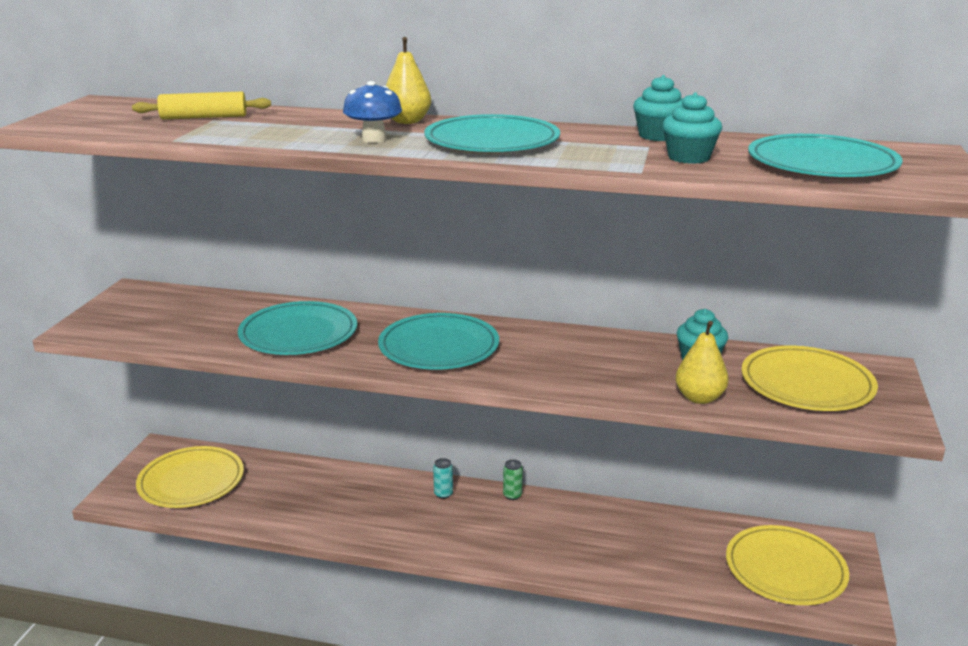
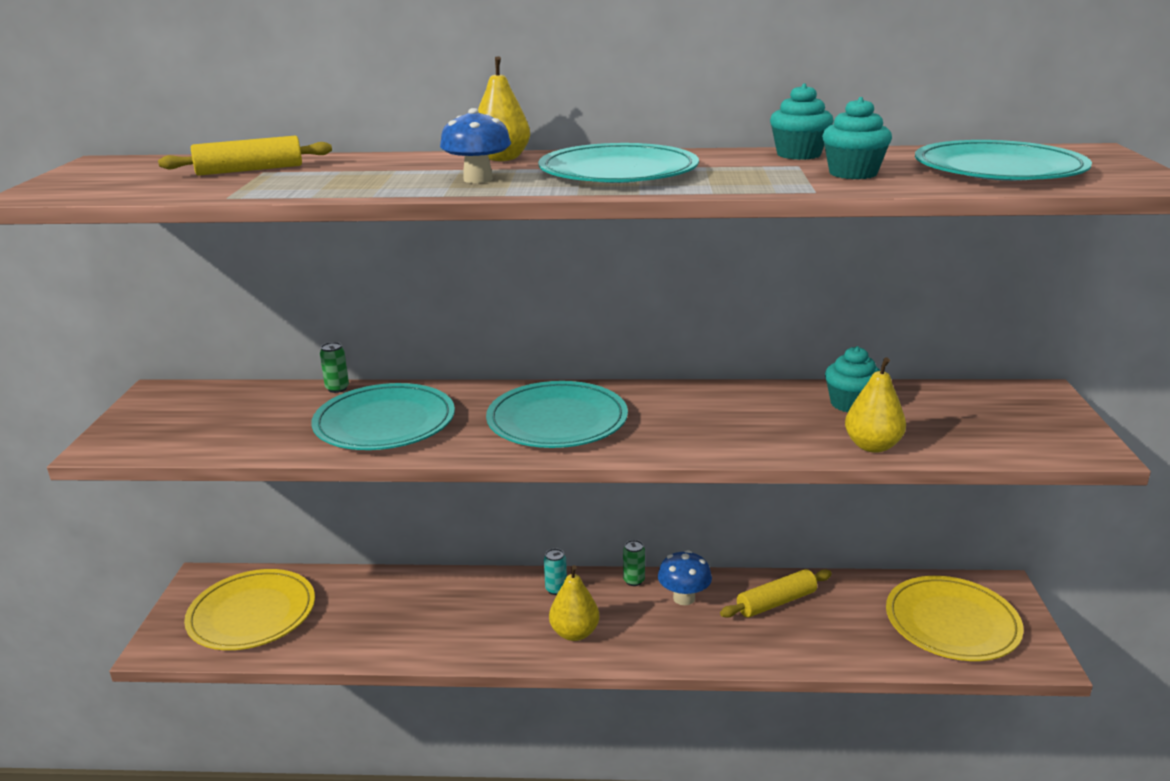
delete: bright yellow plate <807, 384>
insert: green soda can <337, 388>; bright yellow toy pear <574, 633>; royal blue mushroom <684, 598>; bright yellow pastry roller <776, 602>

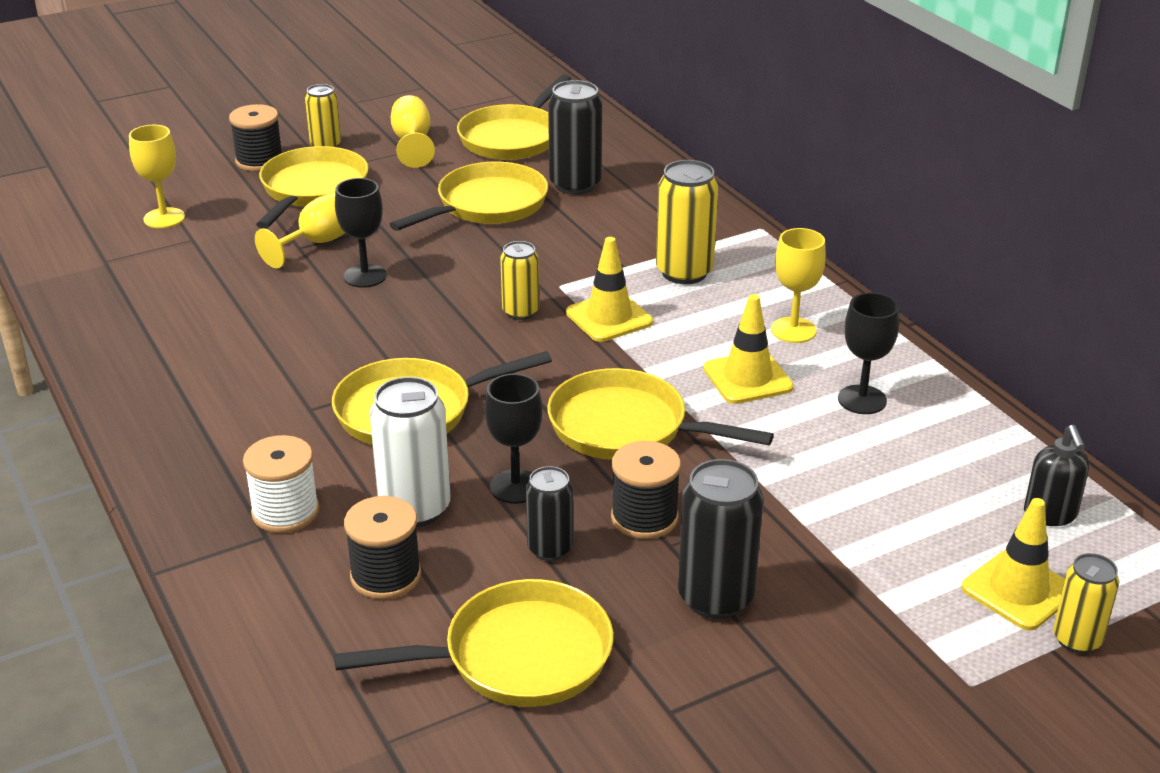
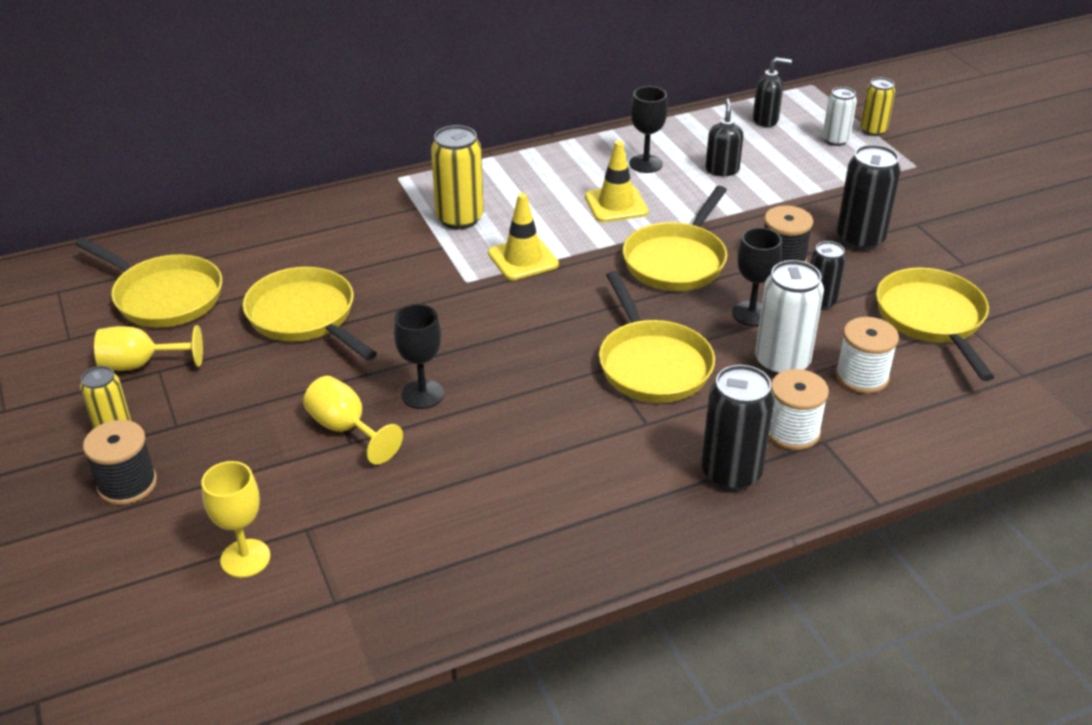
delete: bright yellow skillet <312, 190>; bright yellow soda can <520, 312>; bright yellow wine glass <793, 330>
insert: black soap pump <722, 170>
move: black soda can <575, 184> to <731, 473>
replace: bright yellow road cone <1018, 590> to white soda can <835, 140>
recolor: black bobbin <386, 576> to white bobbin <861, 376>

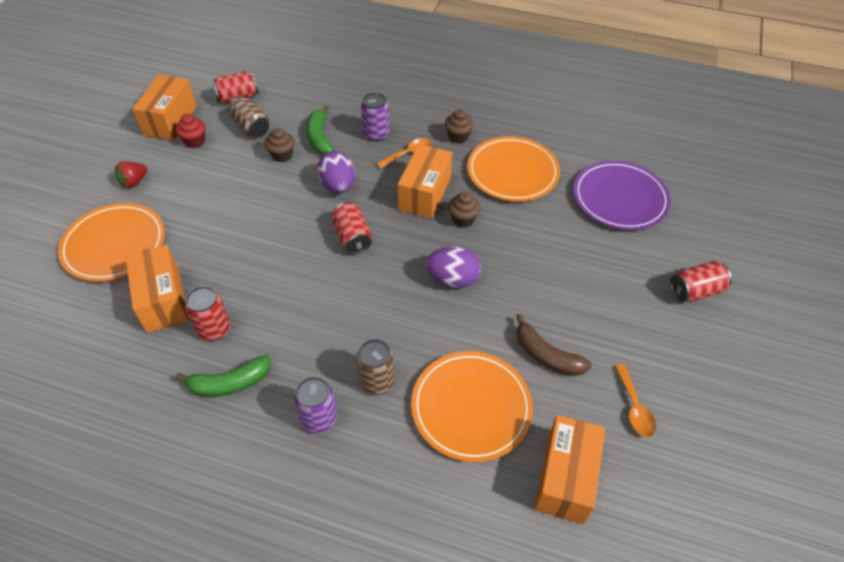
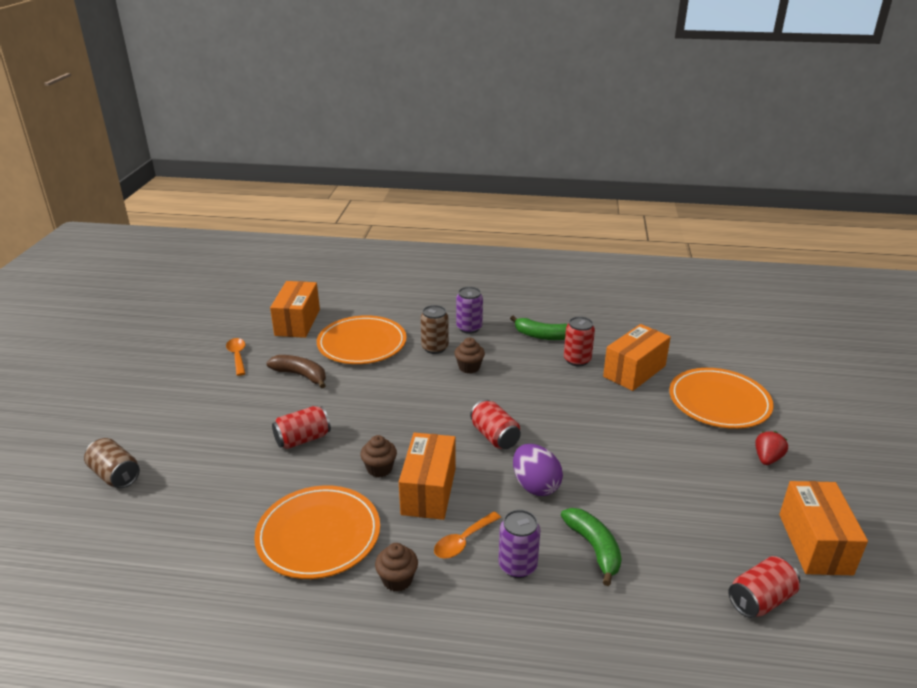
delete: scarlet muffin <195, 141>; violet toy egg <453, 279>; violet plate <620, 198>
move: russet soda can <251, 127> to <115, 475>; russet muffin <282, 155> to <469, 367>; scarlet soda can <695, 291> to <303, 439>
rotate: orange-coloured parcel <163, 300> = <634, 371> 75 degrees clockwise; green banana <230, 383> = <542, 336> 135 degrees counterclockwise

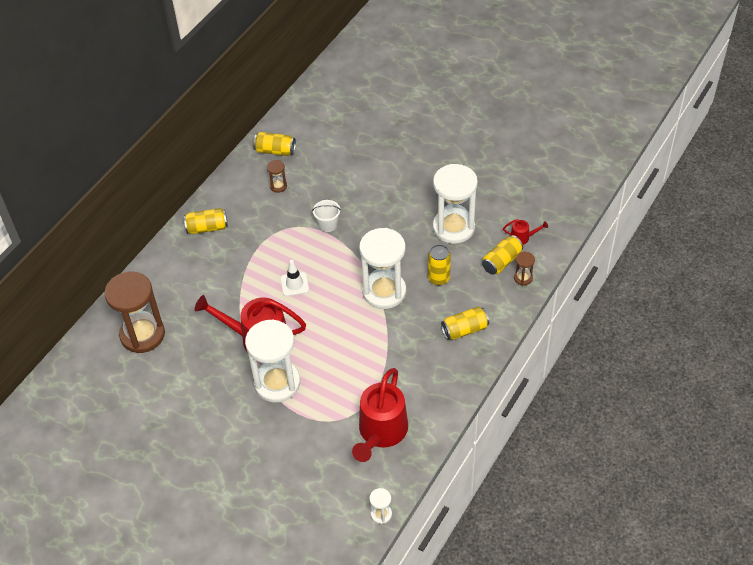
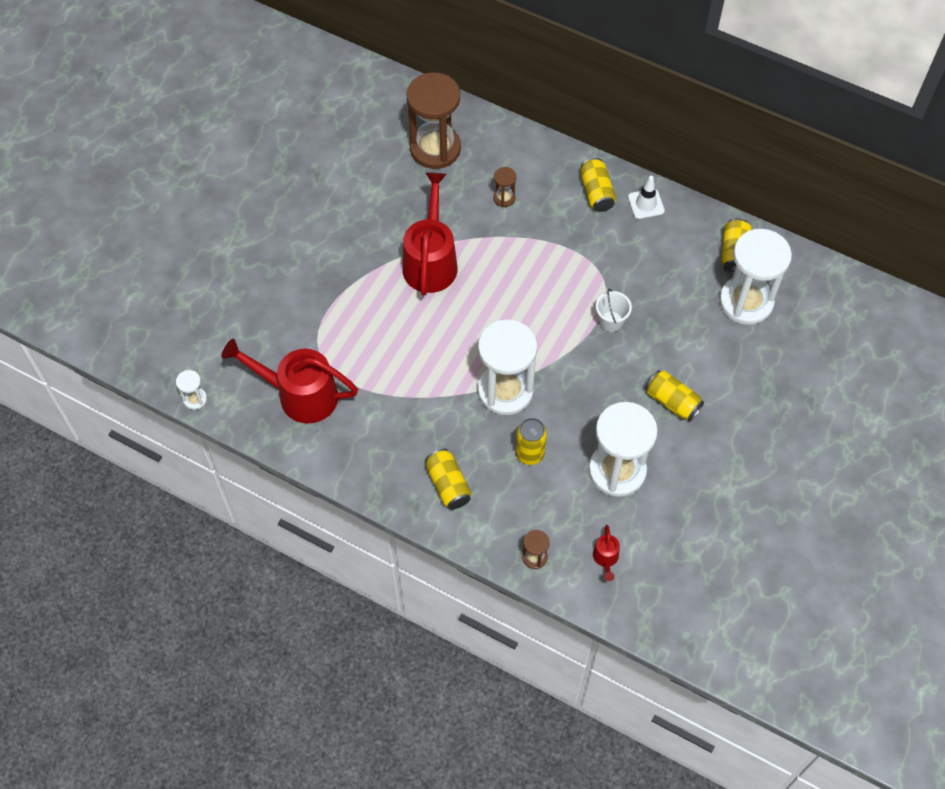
move: white hourglass <277, 383> to <746, 302>; russet hourglass <278, 186> to <504, 198>; white road cone <294, 284> to <646, 204>; bright yellow soda can <501, 261> to <672, 401>

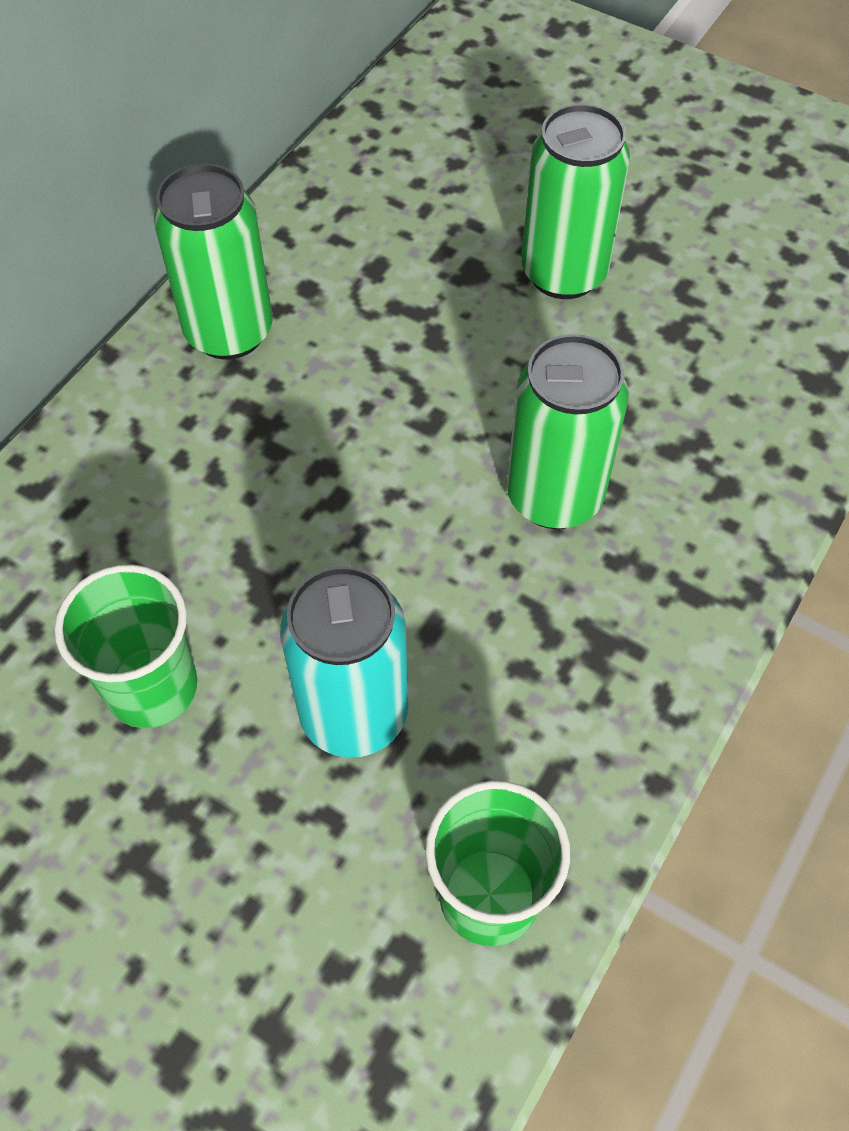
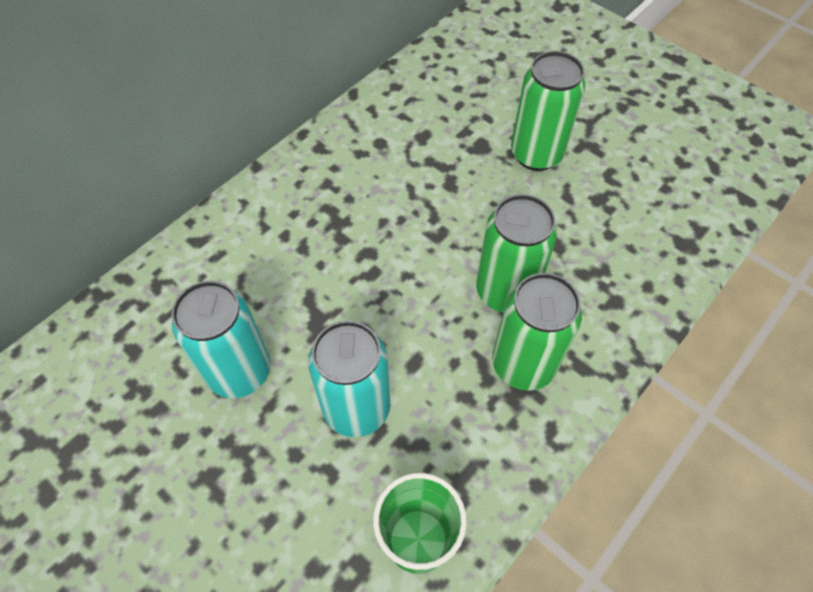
move: green soda can <229, 332> to <523, 364>
replace: green beaker <152, 687> to turquoise soda can <239, 372>

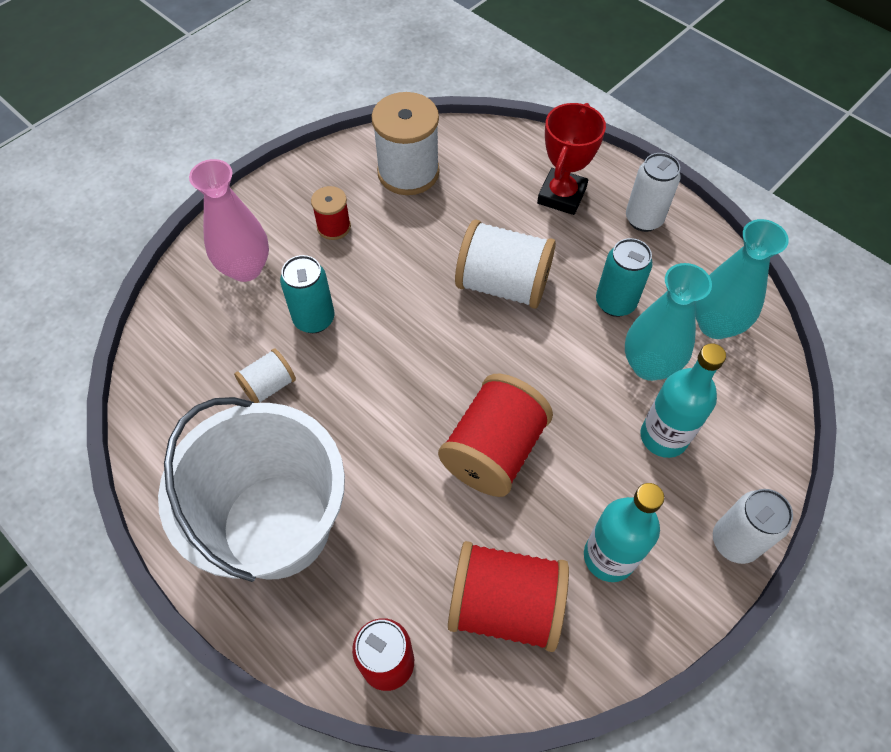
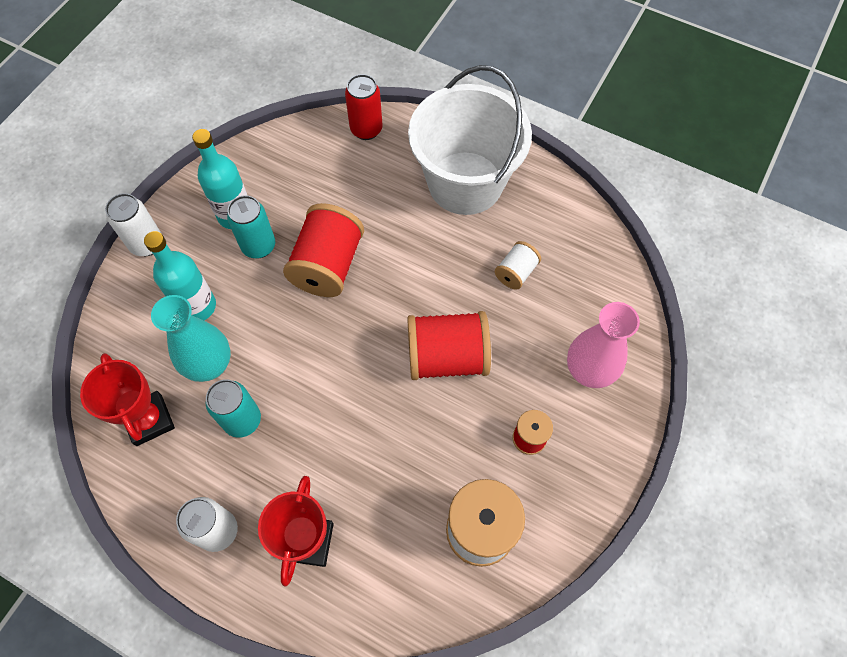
delete: white bobbin <502, 284>
move: turquoise soda can <314, 319> to <258, 246>; scarlet bobbin <504, 605> to <447, 357>
replace: turquoise flower vase <715, 324> to scarlet award cup <149, 420>

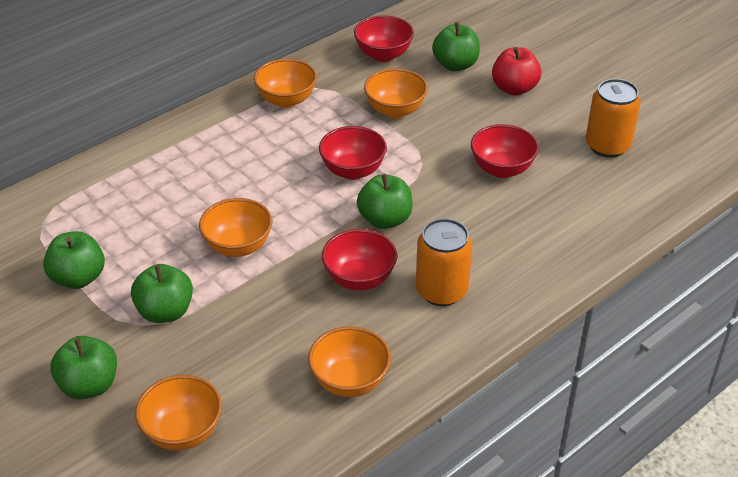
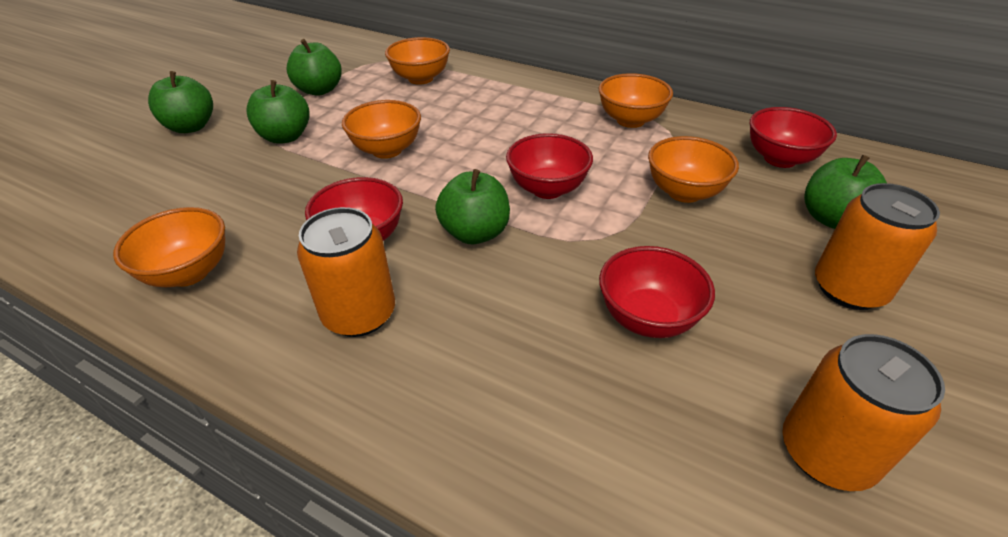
move: orange-coloured deep dish <183, 432> to <420, 79>
replace: scarlet toy apple <514, 88> to orange-coloured soda can <849, 289>

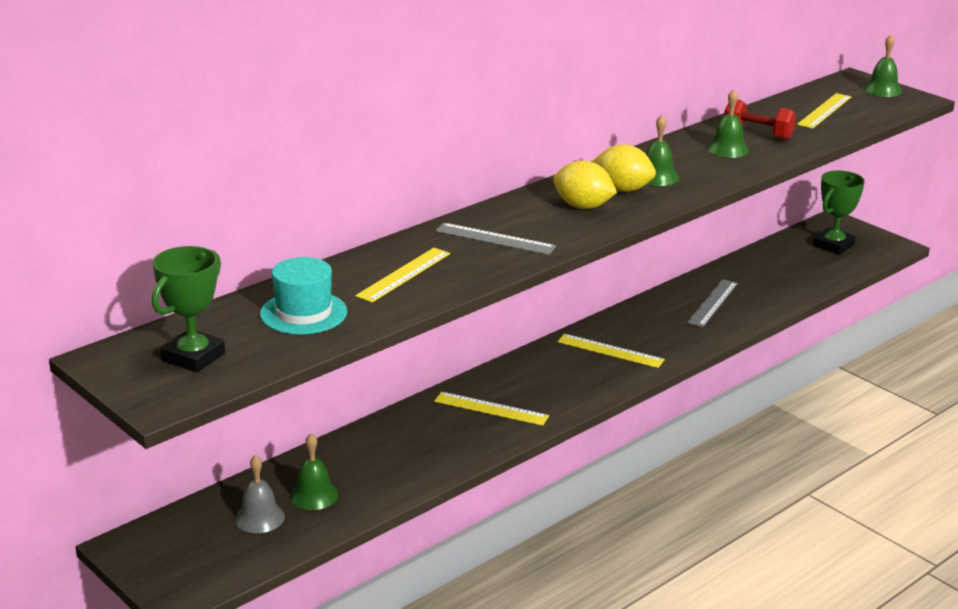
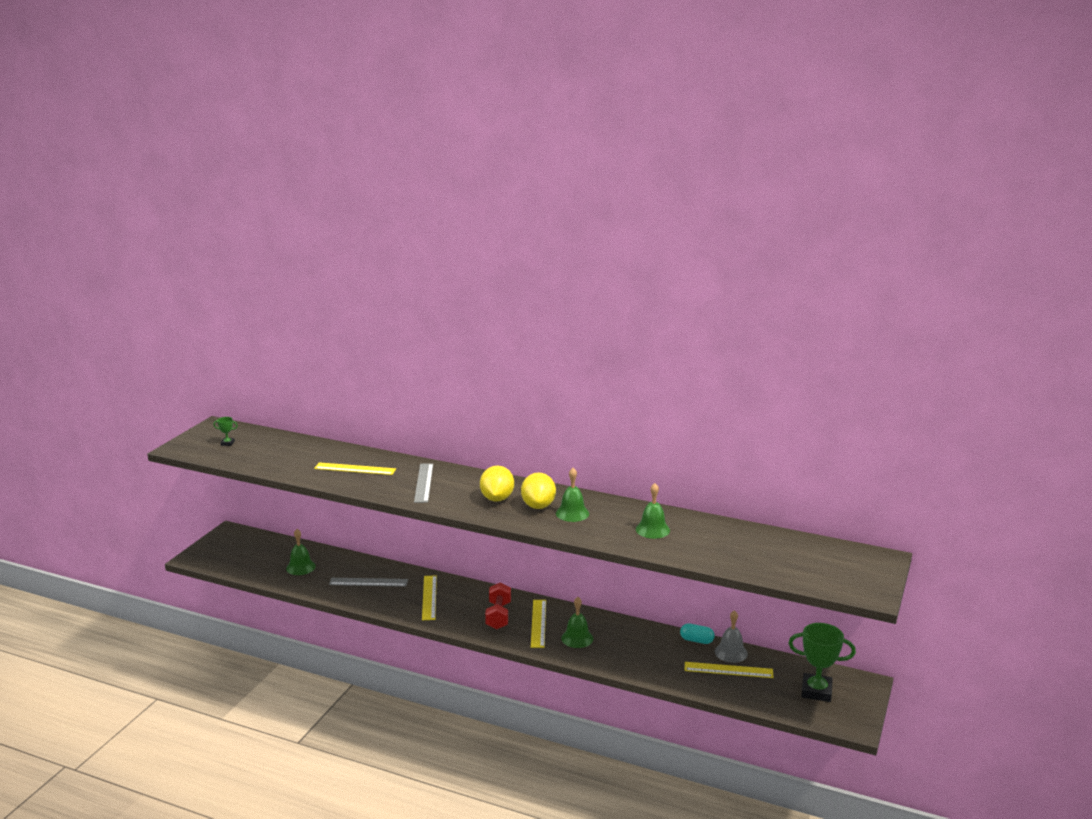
delete: turquoise top hat <303, 313>
insert: turquoise pill shape <696, 640>
move: gray hand bell <259, 518> to <731, 652>; gray ruler <713, 303> to <368, 582>; scarlet hand weight <758, 134> to <498, 616>; bright yellow ruler <824, 111> to <728, 670>; green hand bell <882, 90> to <577, 638>
resize: green award cup <193, 357> = <227, 443> x0.44

